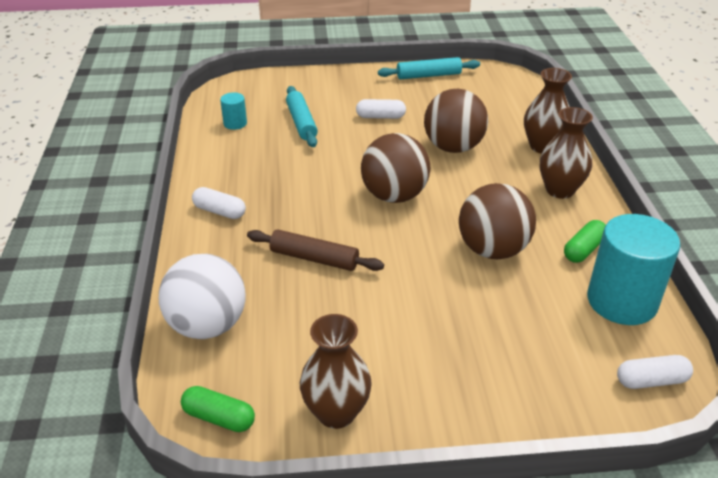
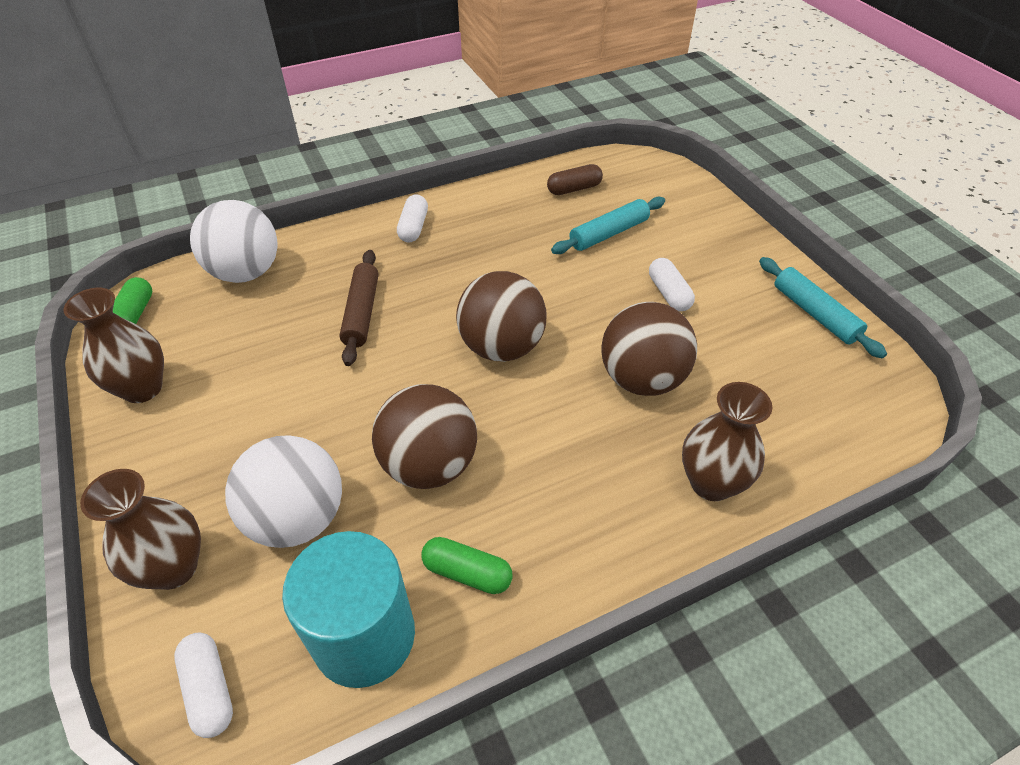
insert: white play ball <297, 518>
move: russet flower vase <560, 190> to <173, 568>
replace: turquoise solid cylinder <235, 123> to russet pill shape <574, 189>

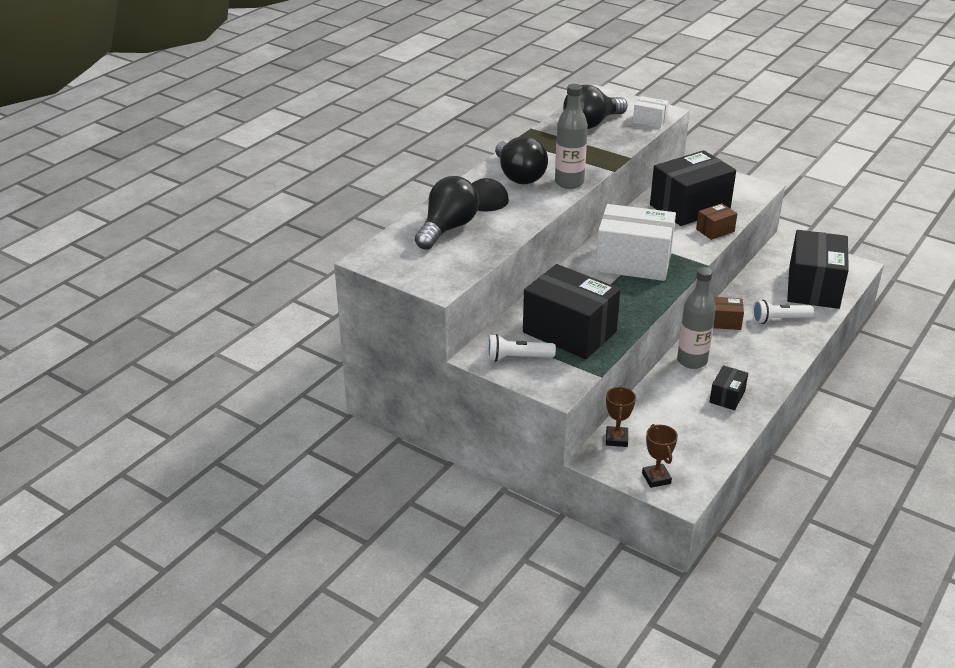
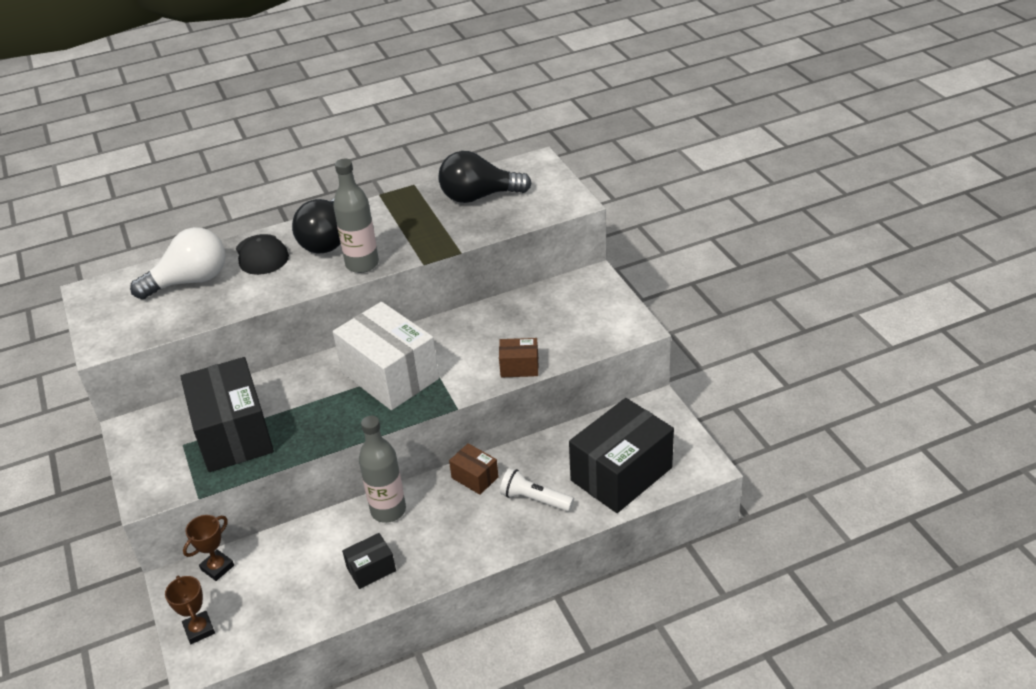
delete: white flashlight <517, 358>; white parcel <649, 121>; black parcel <690, 207>
recolor: black bulb <447, 228> to white bulb <190, 281>
rotate: russet award cup <656, 478> = <199, 630> 45 degrees counterclockwise

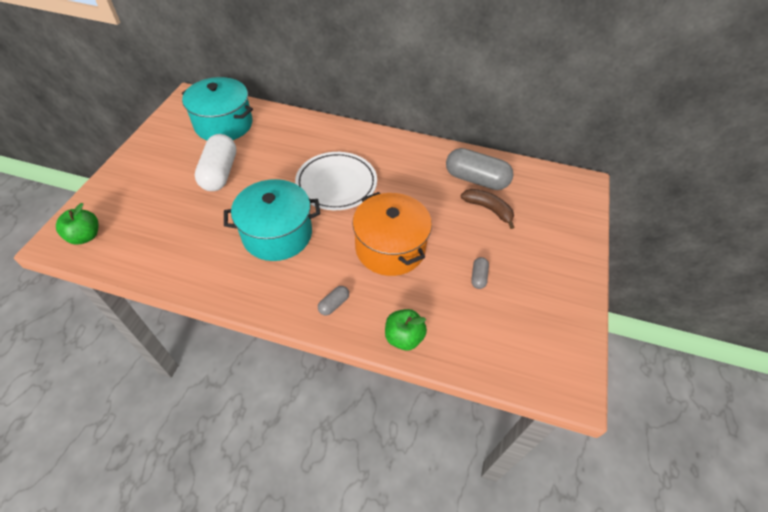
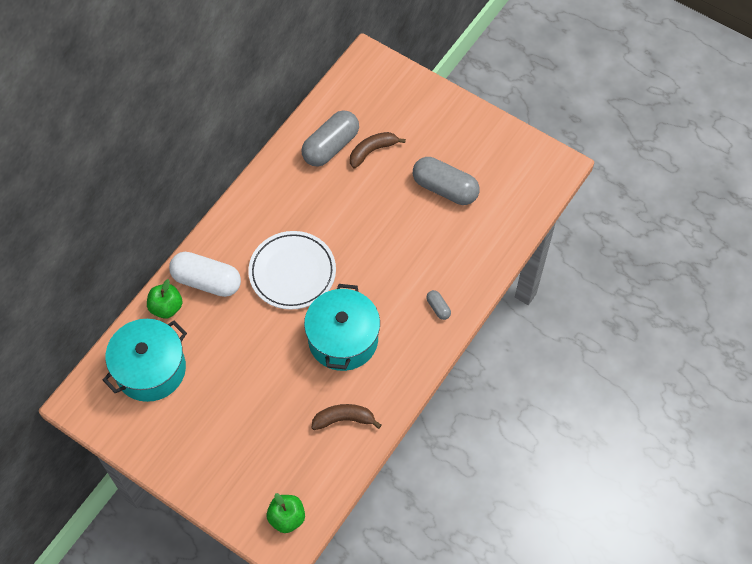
delete: orange-coloured cooking pot <390, 248>
insert: russet banana <344, 419>
move: white pill shape <220, 173> to <207, 281>; green toy apple <404, 337> to <166, 307>
resize: gray pill shape <478, 277> = <445, 189> x2.23

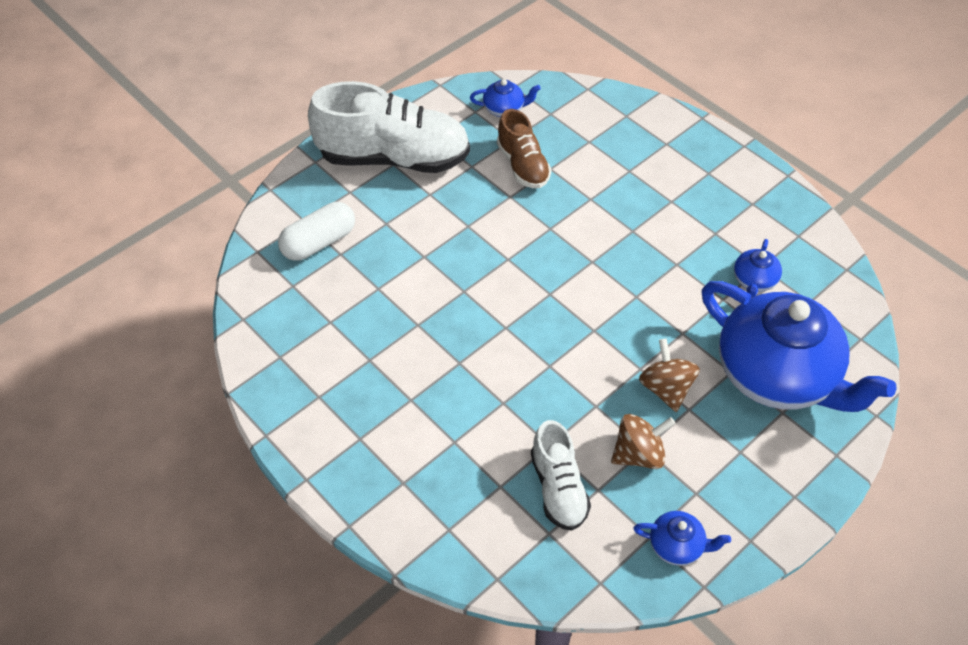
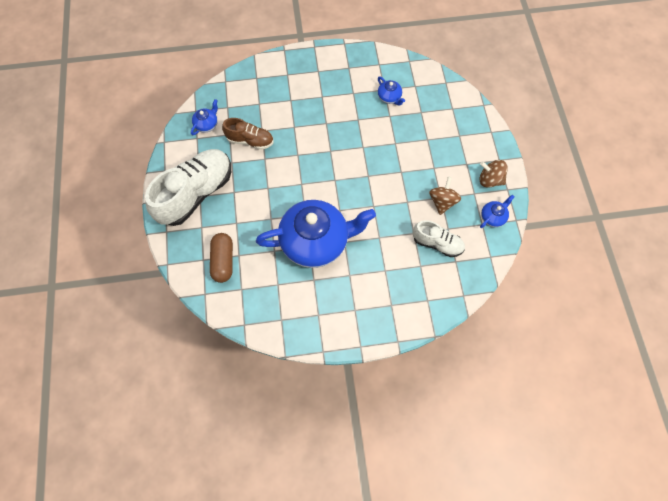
move: russet spinning top <666, 388> to <490, 180>; royal blue tea pot <777, 375> to <316, 241>
recolor: white pill shape <319, 242> to russet pill shape <223, 261>

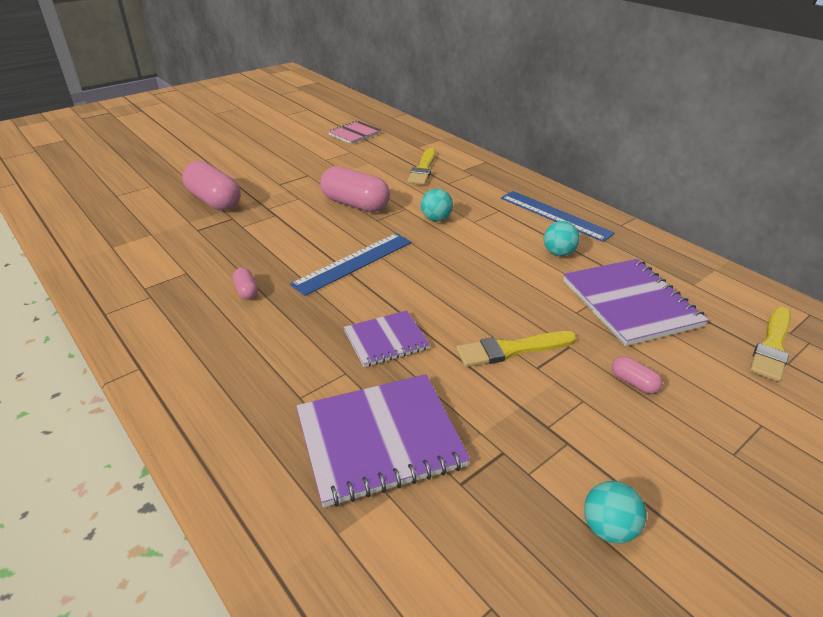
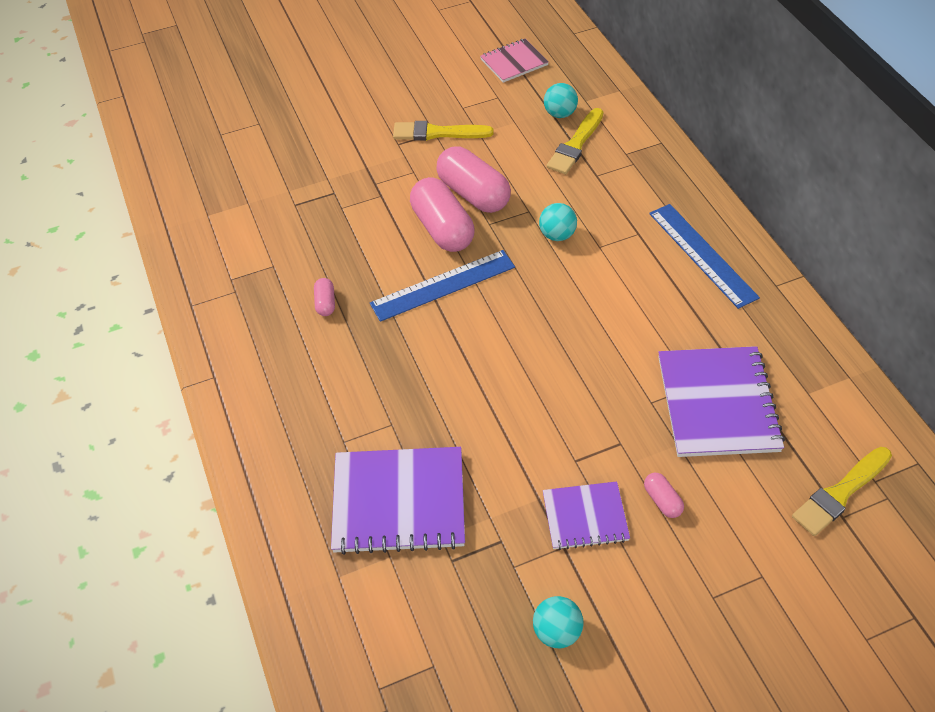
move: pink pill shape <214, 201> to <442, 228>; violet notebook <386, 340> to <585, 517>; bright yellow paintbrush <511, 349> to <437, 133>; turquoise play ball <558, 253> to <560, 114>

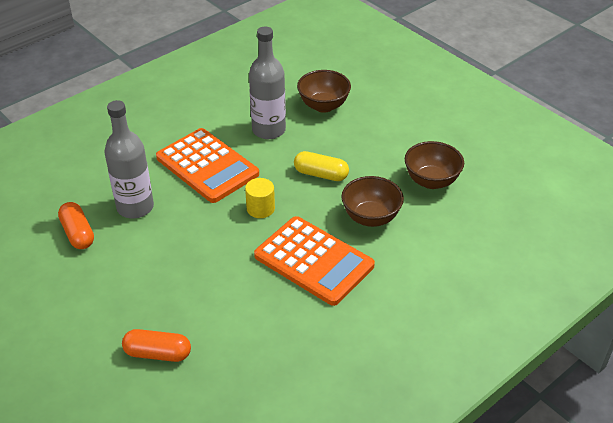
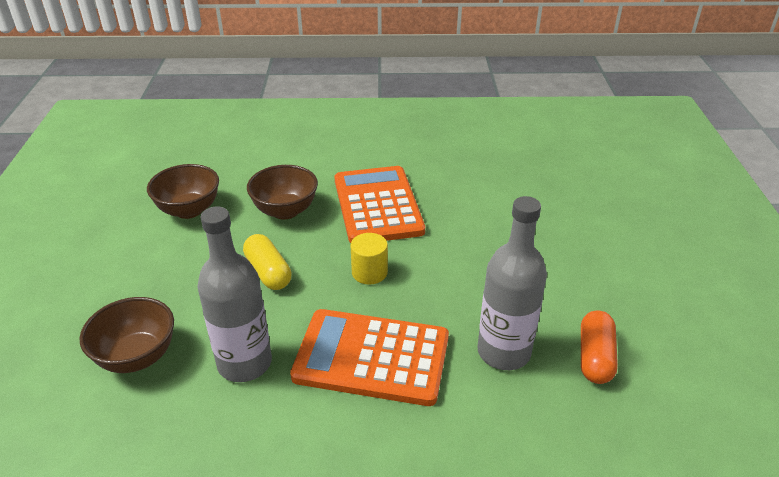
delete: orange-coloured pill shape <158, 353>
rotate: orange-coloured calculator <207, 166> = <372, 357> 75 degrees counterclockwise

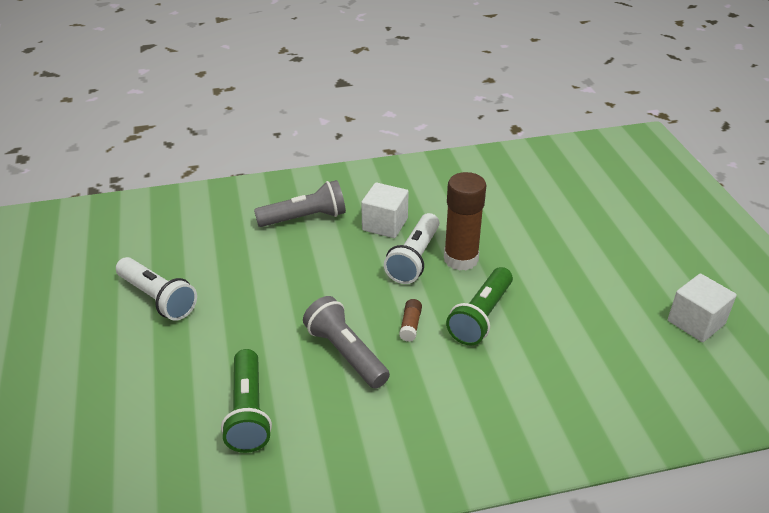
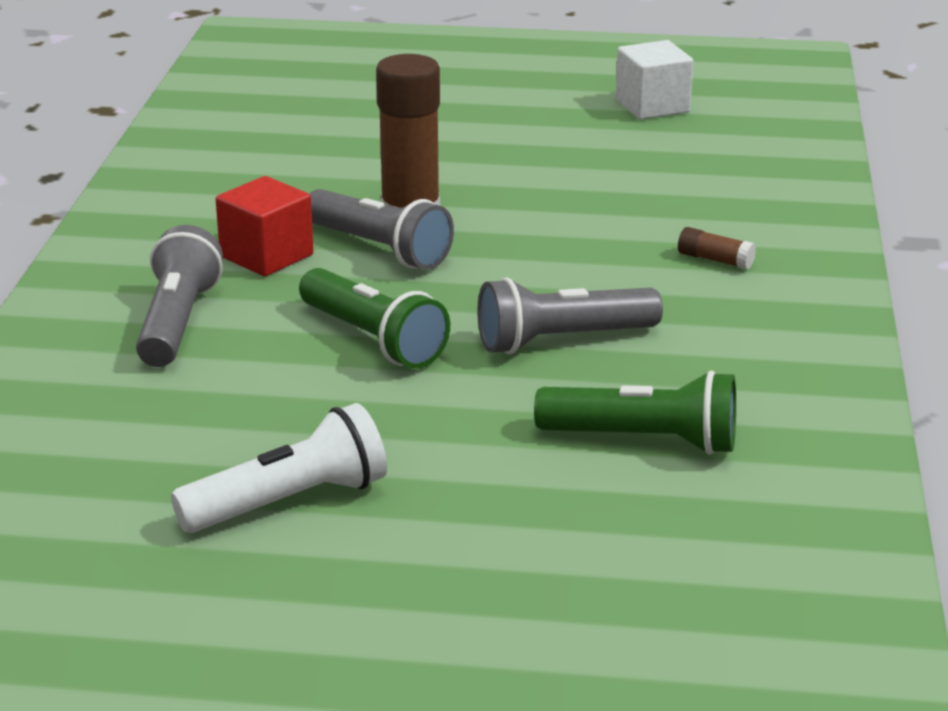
move: russet glue stick <410, 325> to <715, 260>; green flashlight <481, 316> to <373, 340>
recolor: white block <385, 224> to scarlet block <266, 256>; white flashlight <414, 259> to gray flashlight <379, 249>

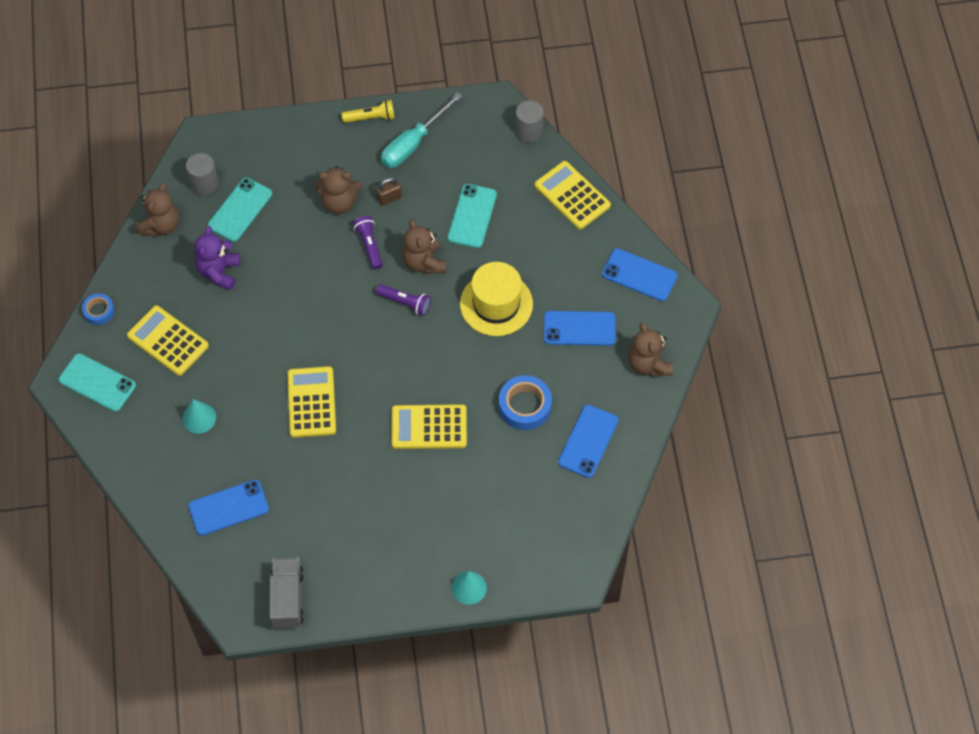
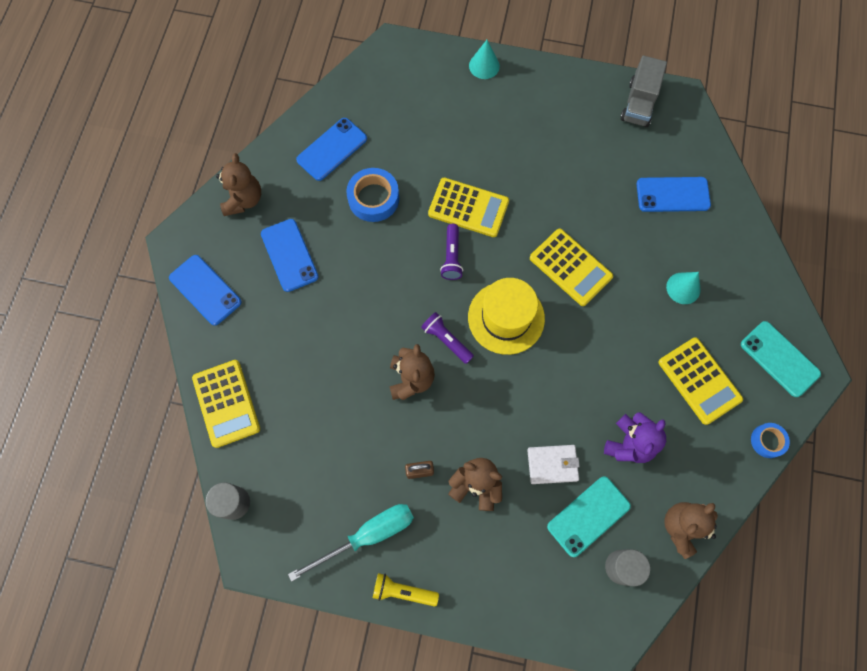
delete: turquoise mobile phone <472, 216>
insert: white card wallet <552, 464>
move: violet flashlight <369, 245> to <452, 257>; bright yellow top hat <496, 304> to <506, 317>
rotate: bright yellow calculator <311, 402> = <570, 267> 60 degrees counterclockwise; royal blue mobile phone <579, 328> = <289, 255> 45 degrees clockwise

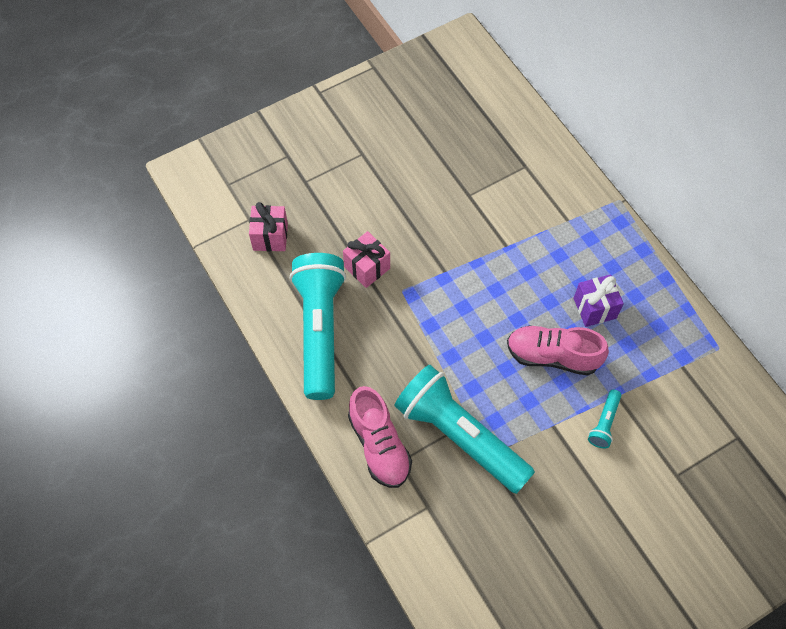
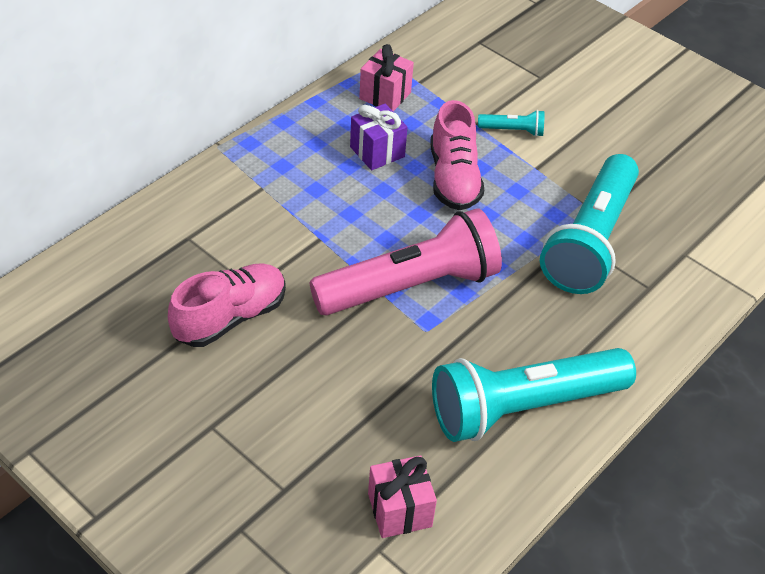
insert: pink flashlight <410, 286>
move: pink wrapped gift <367, 267> to <385, 95>; pink sneaker <379, 445> to <230, 317>

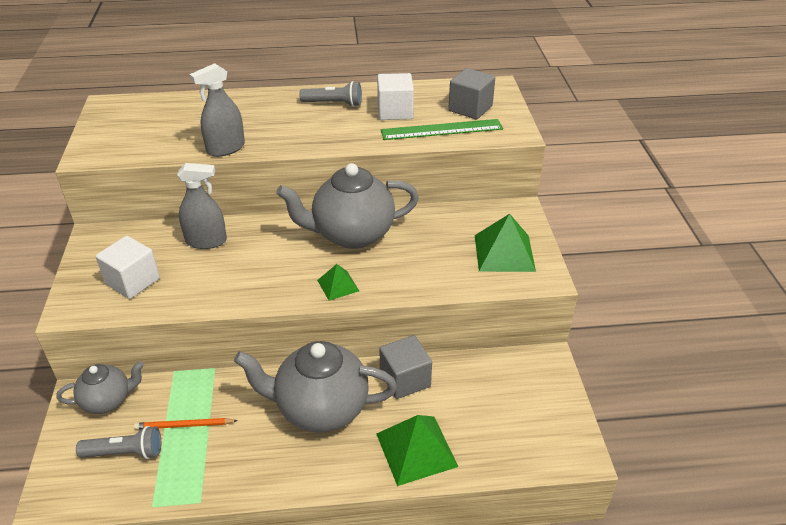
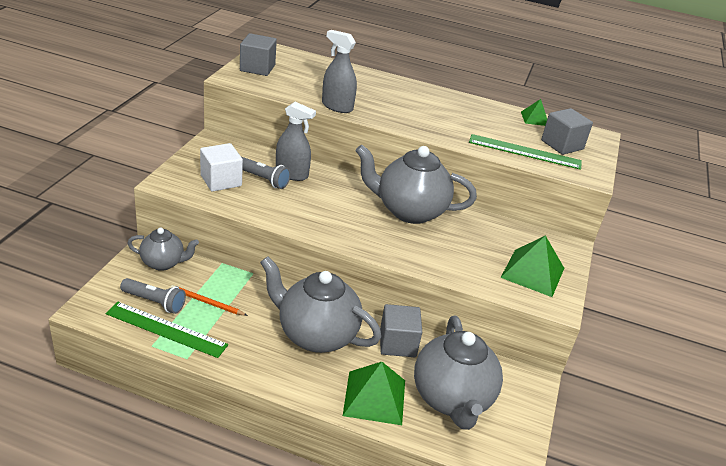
delete: white block <395, 111>
insert: green ruler <166, 329>; gray block <257, 68>; gray tea pot <452, 399>
move: gray flashlight <333, 104> to <262, 179>; green pyramid shape <338, 285> to <535, 118>
rotate: gray spray bottle <226, 148> = <337, 106> 45 degrees clockwise

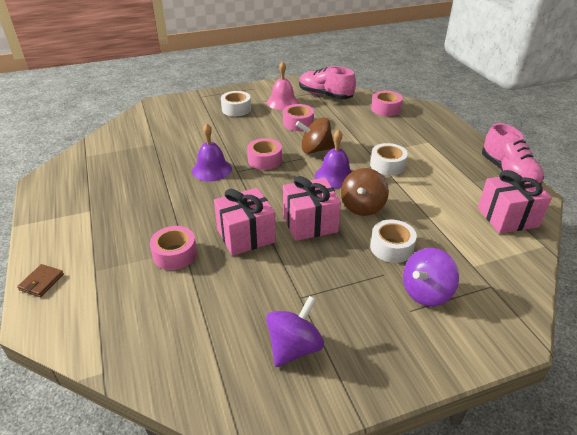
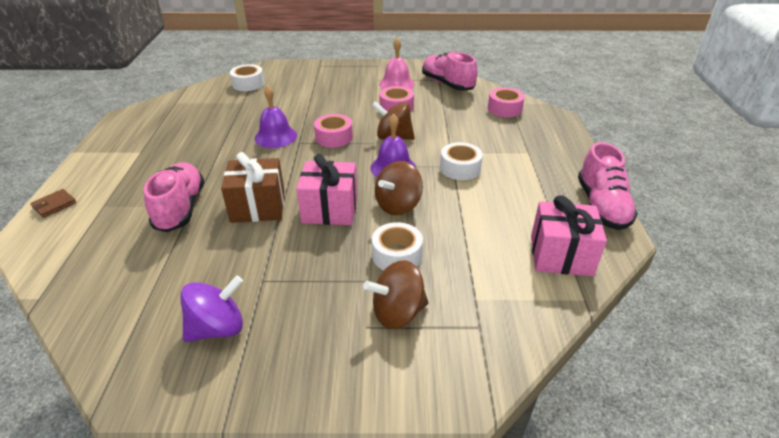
move: white roll of tape <236, 109> to <248, 84>
replace: pink roll of tape <175, 254> to pink sneaker <180, 208>
recolor: pink wrapped gift <246, 235> to russet wrapped gift <258, 206>; violet spinning top <426, 292> to russet spinning top <398, 312>

